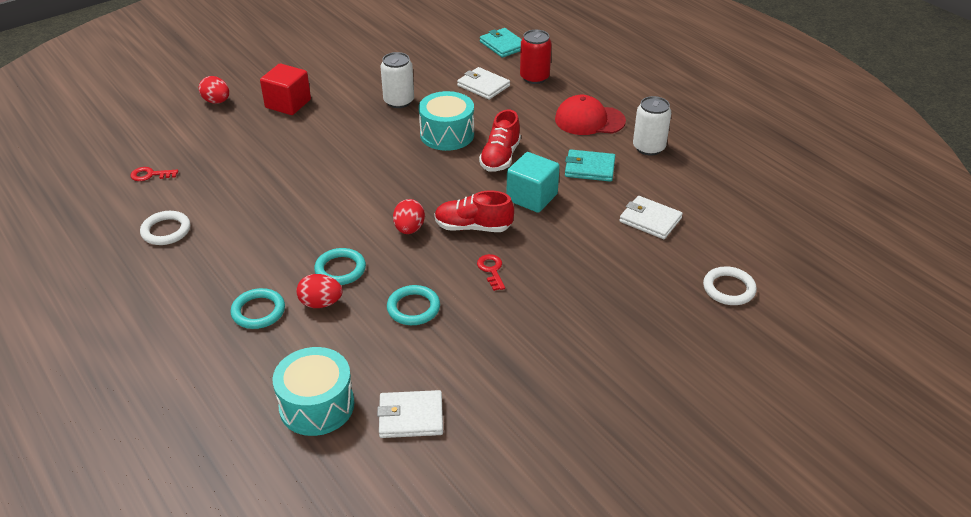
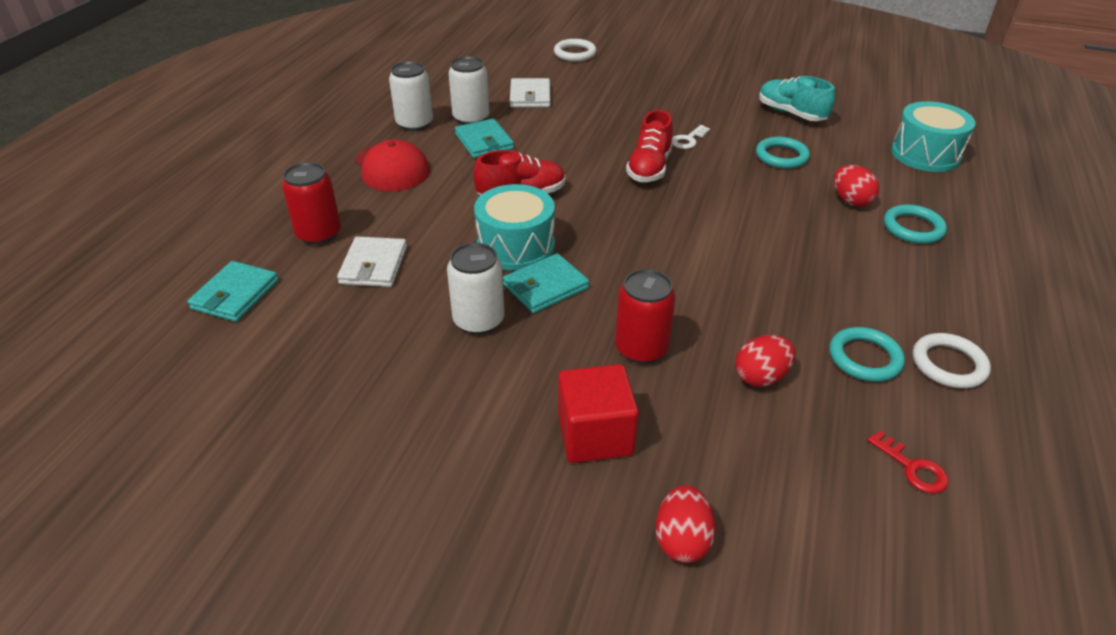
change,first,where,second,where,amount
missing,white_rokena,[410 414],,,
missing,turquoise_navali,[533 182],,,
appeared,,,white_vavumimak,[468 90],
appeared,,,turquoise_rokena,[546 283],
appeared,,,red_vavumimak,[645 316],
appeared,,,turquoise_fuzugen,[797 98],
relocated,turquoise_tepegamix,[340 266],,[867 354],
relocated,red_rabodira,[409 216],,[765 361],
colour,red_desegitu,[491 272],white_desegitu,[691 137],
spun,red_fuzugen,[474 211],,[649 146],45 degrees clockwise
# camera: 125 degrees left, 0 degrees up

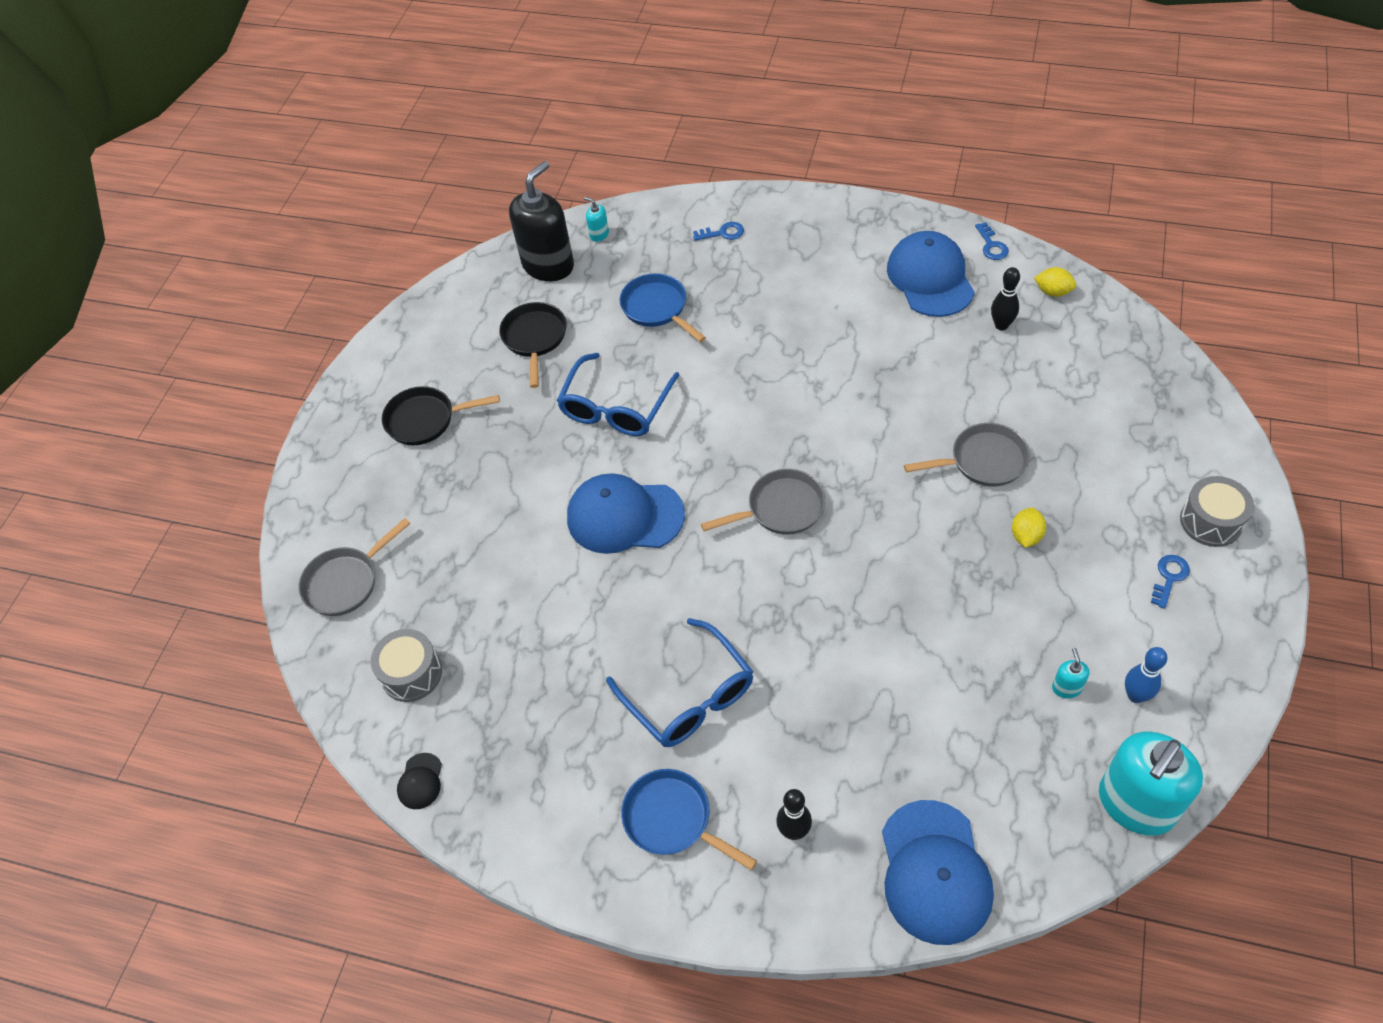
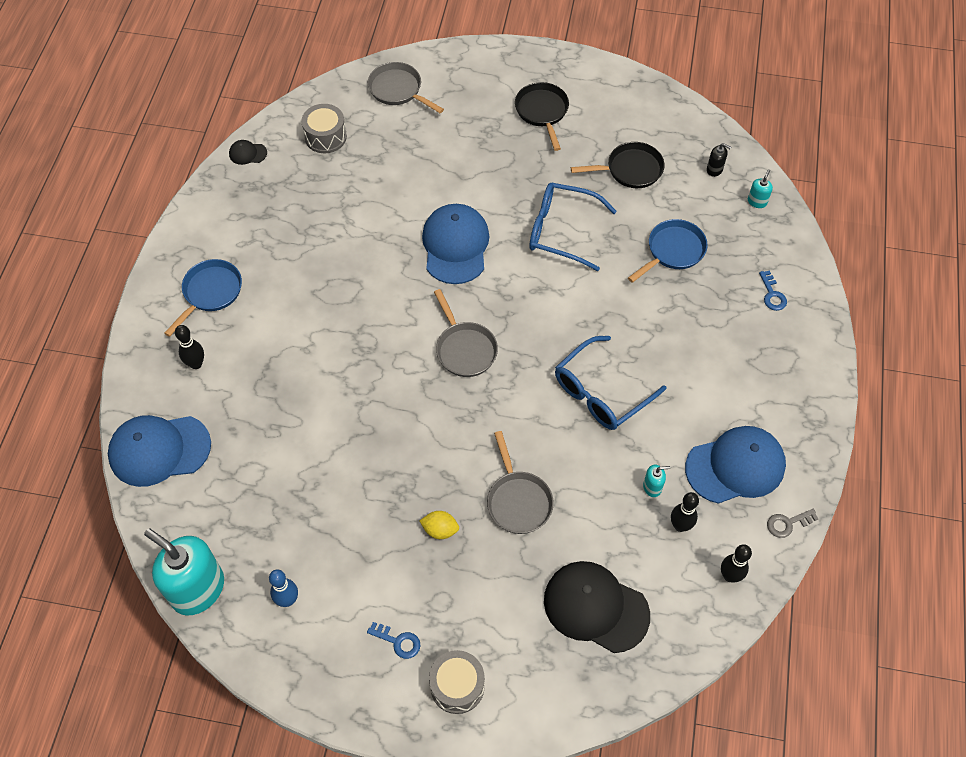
change,first,where,second,where,amount
appeared,,,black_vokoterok,[597 607],
relocated,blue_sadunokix,[679 682],,[610 383],
relocated,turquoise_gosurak,[1071 673],,[656 481],
exchanged,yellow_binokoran,[1055 282],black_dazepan,[736 563],
colour,blue_desegitu,[992 241],grey_desegitu,[792 523],
size,black_gosurak,[541 221],,[719 160],x0.41
# camera: 80 degrees right, 5 degrees up

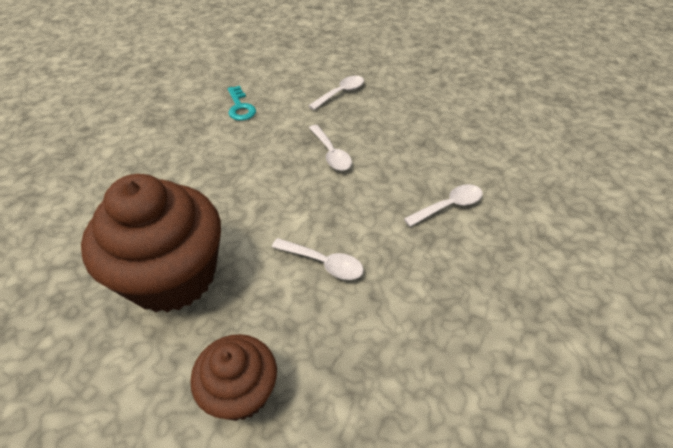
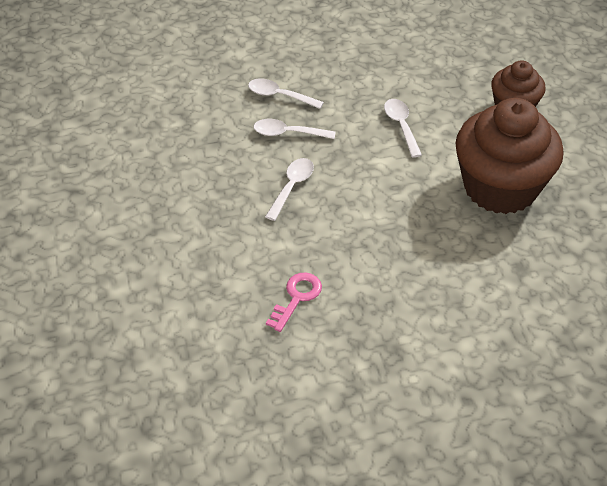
change,first,where,second,where,amount
relocated,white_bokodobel,[336 93],,[295 129],
colour,turquoise_desegitu,[241 103],pink_desegitu,[294 302],
# camera: 130 degrees left, 0 degrees up

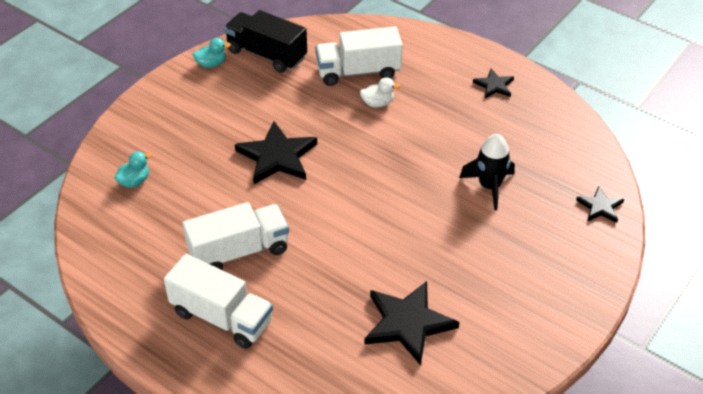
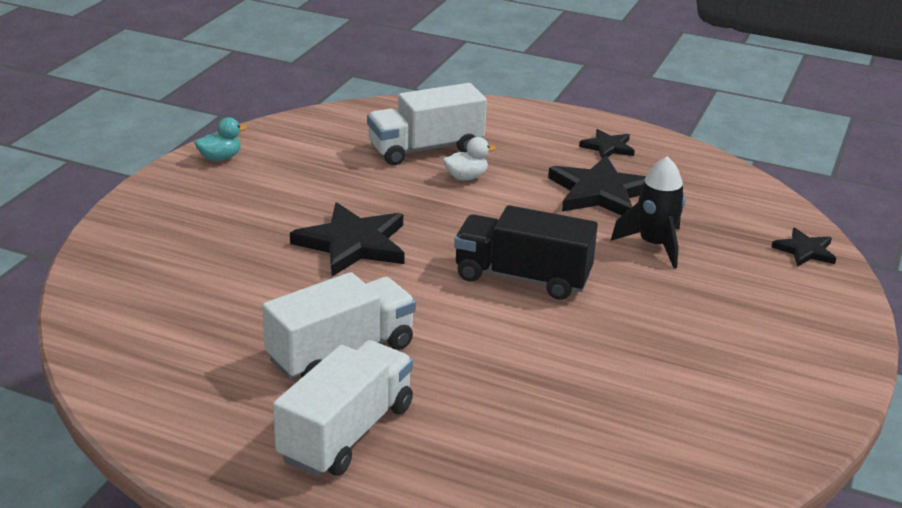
change,first,where,second,where,amount
missing,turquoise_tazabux,[132 169],,,
relocated,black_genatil,[265 41],,[526 252],
relocated,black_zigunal,[411 323],,[597 186],
spun,white_genatil,[218 301],,[343 408],75 degrees counterclockwise
# camera: 15 degrees left, 15 degrees down

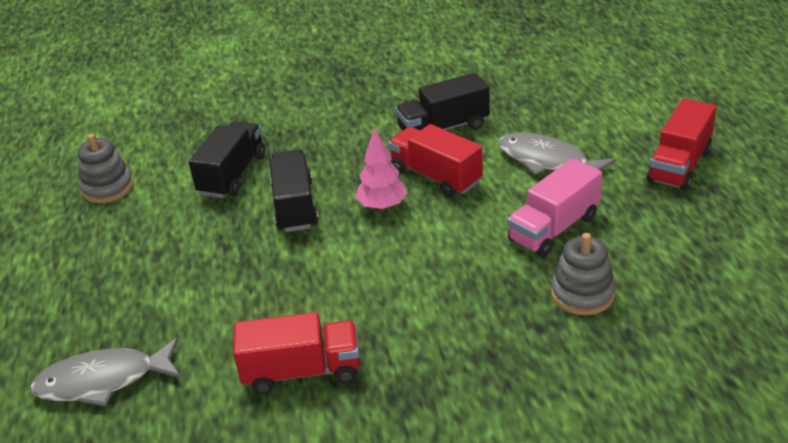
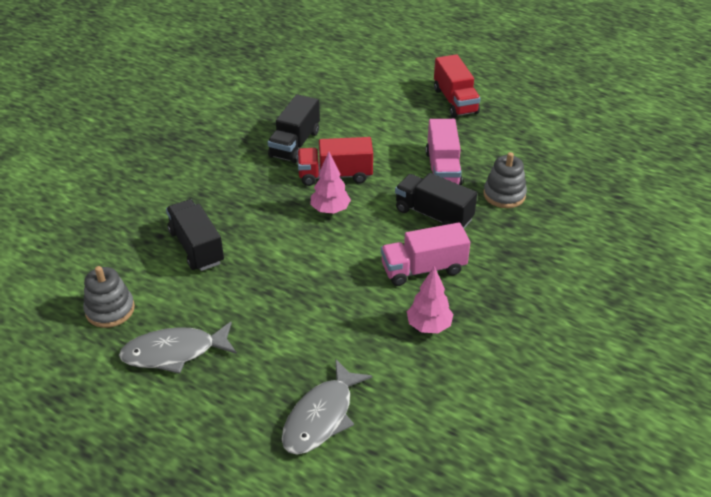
change,first,where,second,where,amount
appeared,,,pink_genatil,[425 254],
relocated,black_genatil,[293 190],,[436 200],
relocated,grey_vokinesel,[557 154],,[178 348],
exchanged,red_genatil,[296 353],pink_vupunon,[430 299],
# camera: 50 degrees left, 5 degrees up

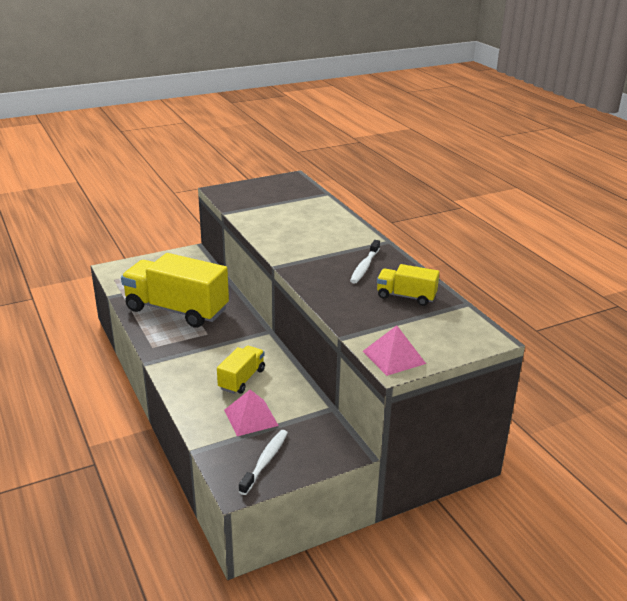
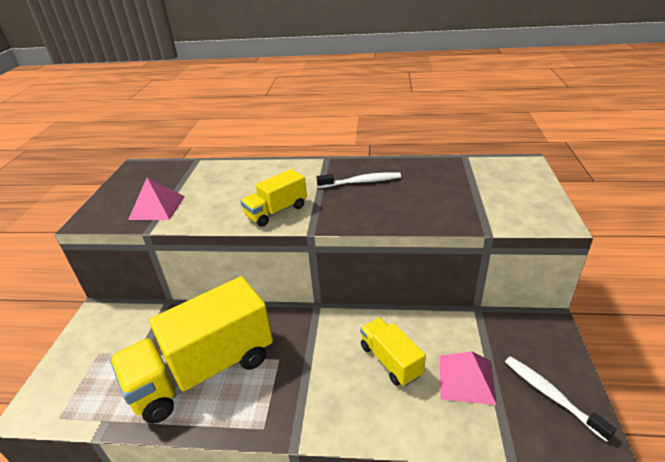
change,first,where,second,where,amount
relocated,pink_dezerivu,[394 350],,[156 199],
relocated,yellow_genatil,[408 285],,[273 198],
spun,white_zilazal,[365 262],,[359 180],60 degrees counterclockwise
# camera: 55 degrees left, 5 degrees up

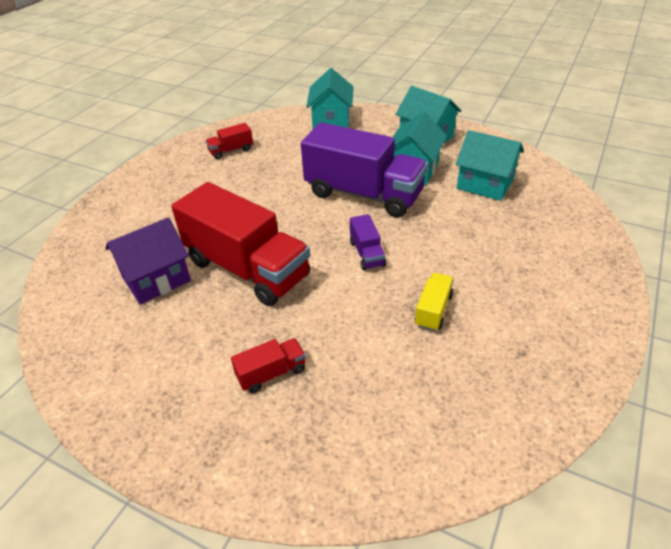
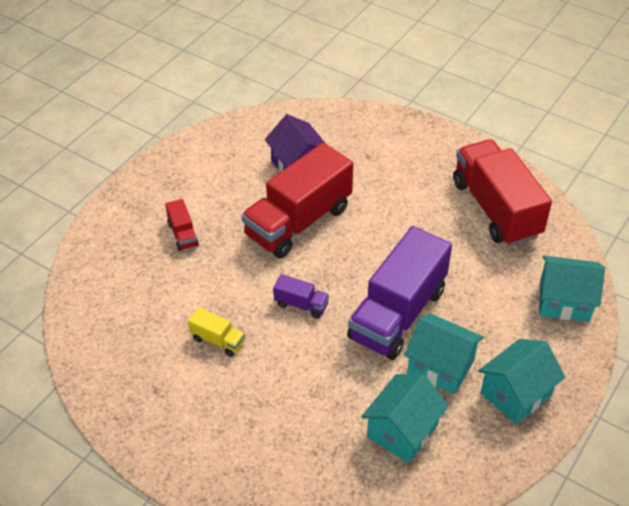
change,first,where,second,where,amount
spun,purple_genatil,[368 242],,[301 296],150 degrees counterclockwise
size,red_genatil,[229 141],,[502 192],x2.35
# camera: 95 degrees right, 5 degrees up

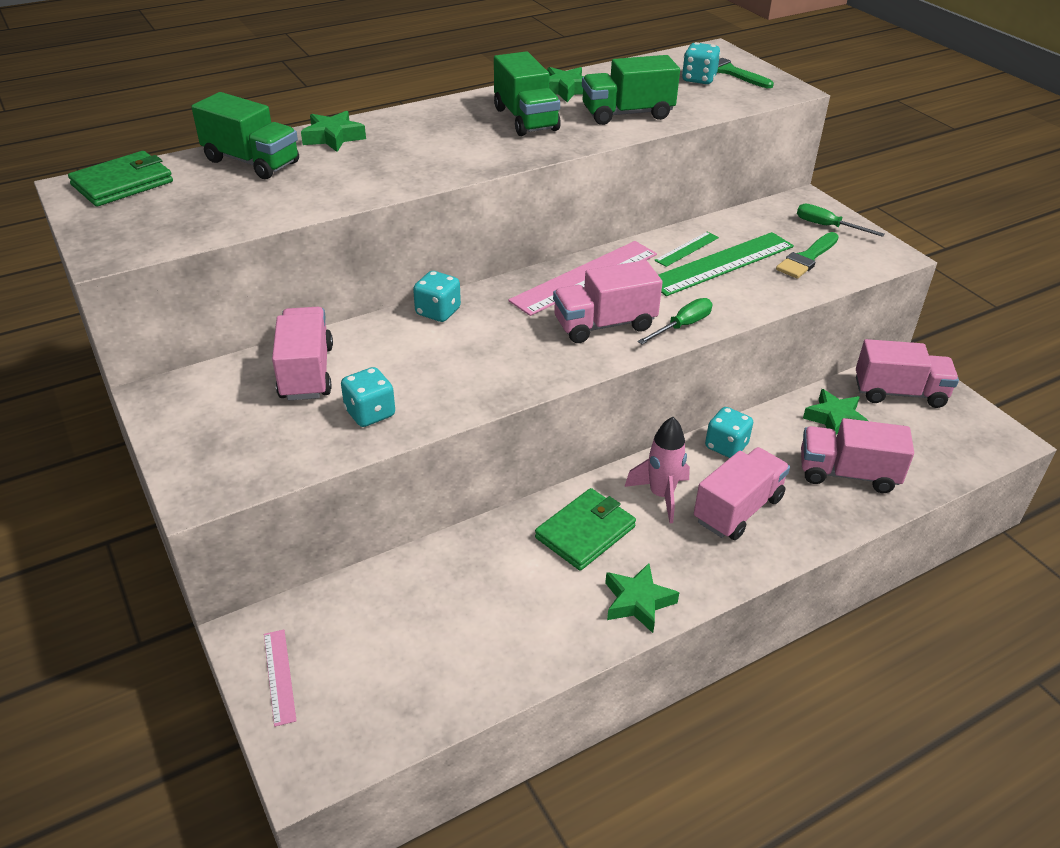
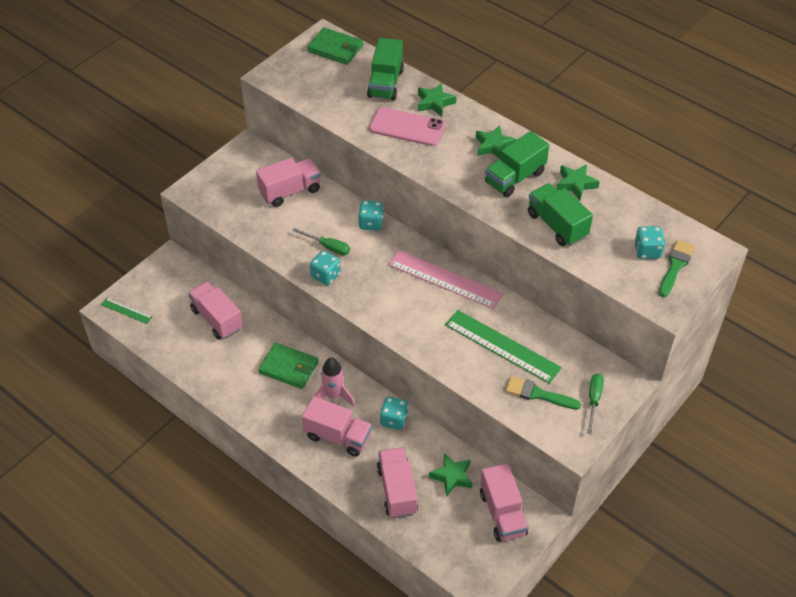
change,first,where,second,where,amount
missing,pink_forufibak,[280 678],,,
appeared,,,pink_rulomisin,[407 126],
relocated,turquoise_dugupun,[368 397],,[325 267],
relocated,pink_genatil,[608 301],,[215 310],
relocated,green_zigunal,[642 598],,[496 142],
relocated,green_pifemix,[674 321],,[321 241],
relocated,green_forufibak,[686 249],,[127 311],
# camera: 70 degrees right, 10 degrees up

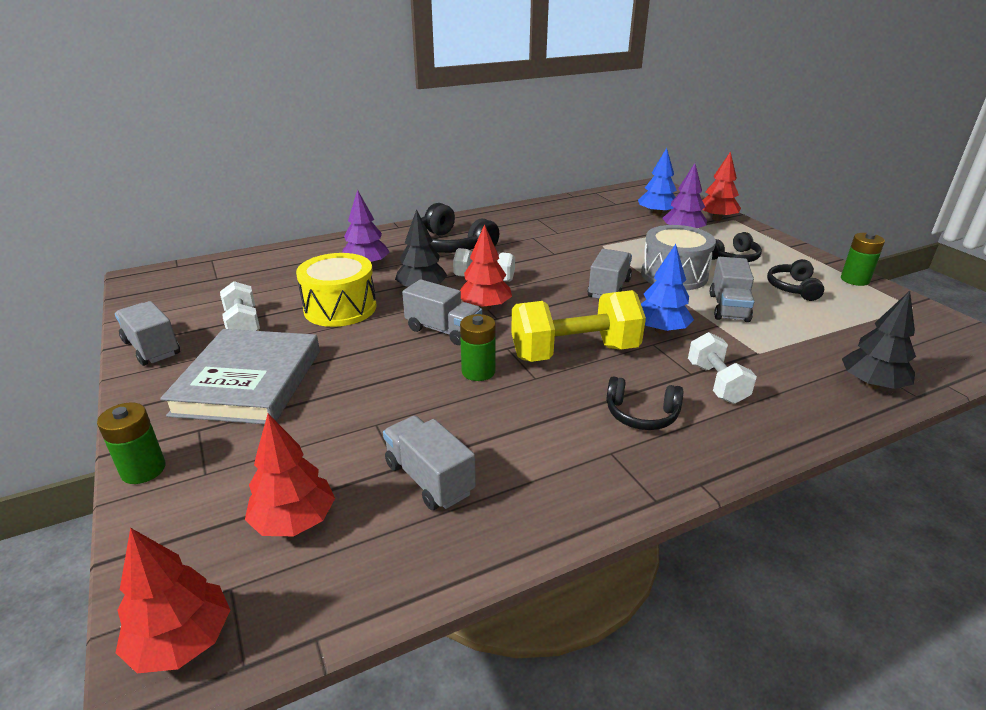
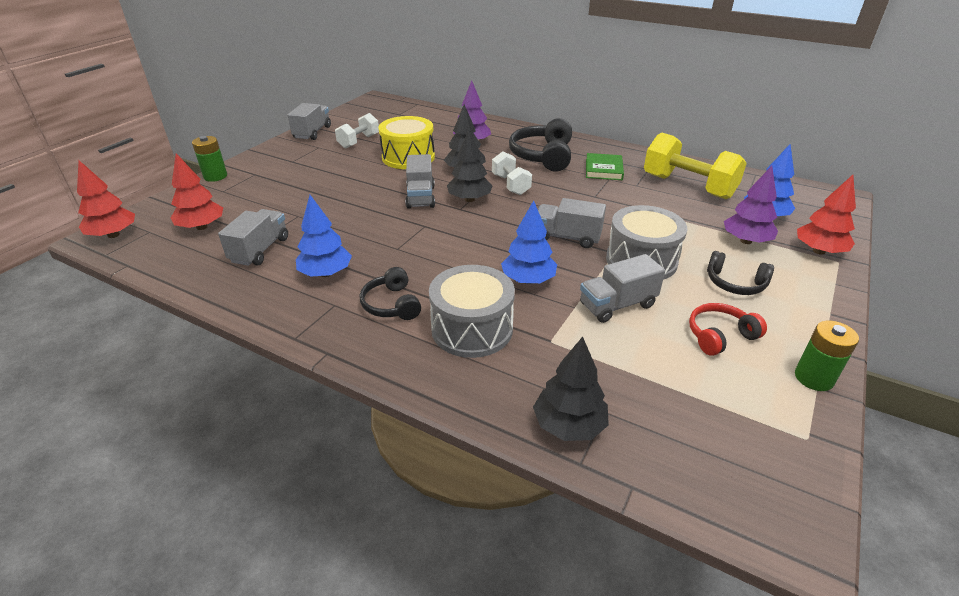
change,first,where,second,where,amount
missing,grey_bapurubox,[240 376],,,
missing,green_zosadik,[478 347],,,
appeared,,,blue_vupunon,[324 236],
appeared,,,green_bapurubox,[605 166],
relocated,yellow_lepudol,[578 326],,[695 165],
exchanged,white_lepudol,[722 368],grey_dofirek,[472 311],
colour,red_vupunon,[486 267],black_vupunon,[469 165],
colour,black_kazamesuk,[795 280],red_kazamesuk,[728 329],
spun,grey_genatil,[610 274],,[572 223],150 degrees counterclockwise
# camera: 55 degrees right, 5 degrees up

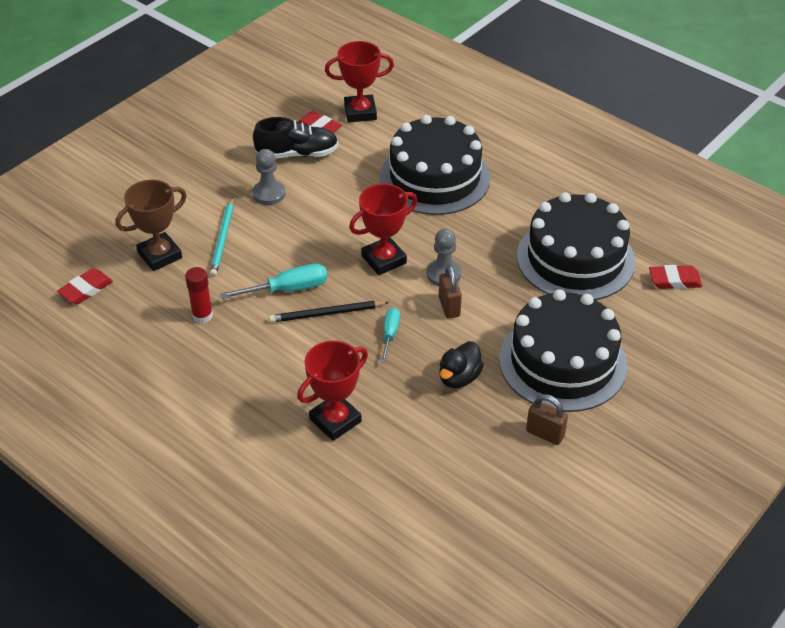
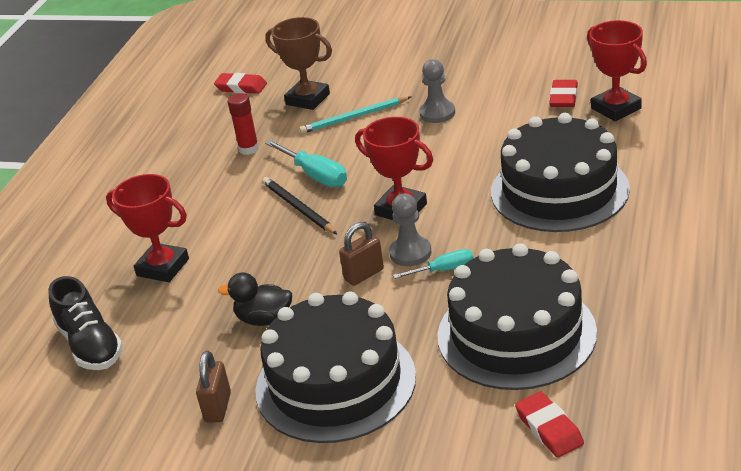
change,first,where,second,where,amount
relocated,black_fuzugen,[295 138],,[85 323],
relocated,turquoise_pifemix,[390 335],,[433 264],
# camera: 70 degrees right, 10 degrees down

